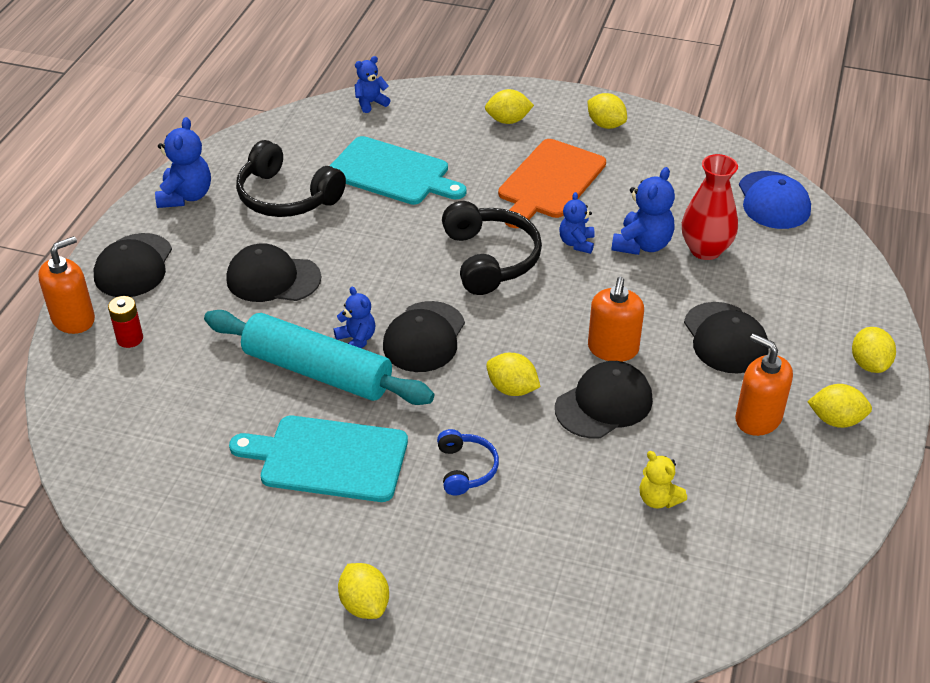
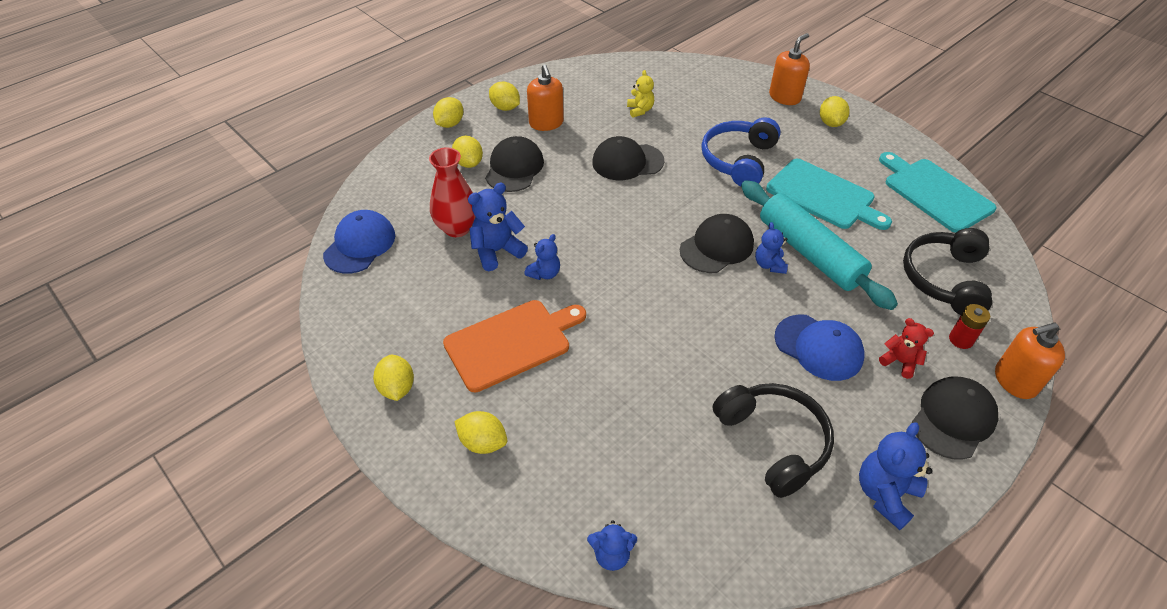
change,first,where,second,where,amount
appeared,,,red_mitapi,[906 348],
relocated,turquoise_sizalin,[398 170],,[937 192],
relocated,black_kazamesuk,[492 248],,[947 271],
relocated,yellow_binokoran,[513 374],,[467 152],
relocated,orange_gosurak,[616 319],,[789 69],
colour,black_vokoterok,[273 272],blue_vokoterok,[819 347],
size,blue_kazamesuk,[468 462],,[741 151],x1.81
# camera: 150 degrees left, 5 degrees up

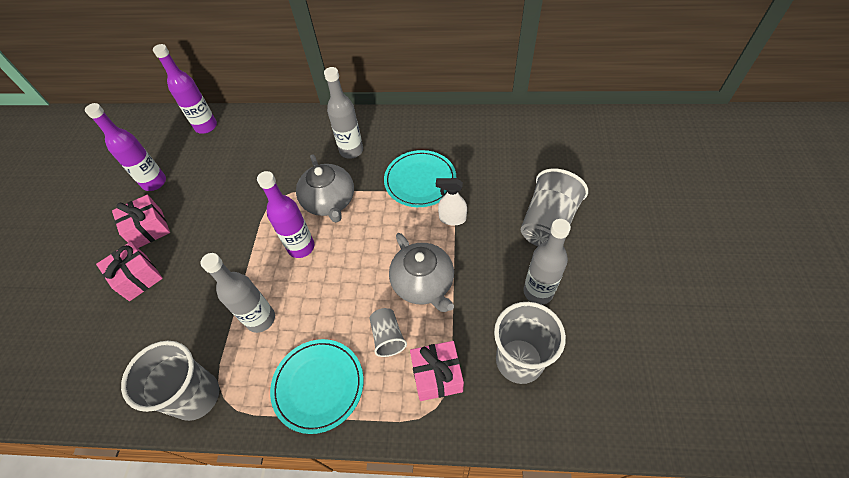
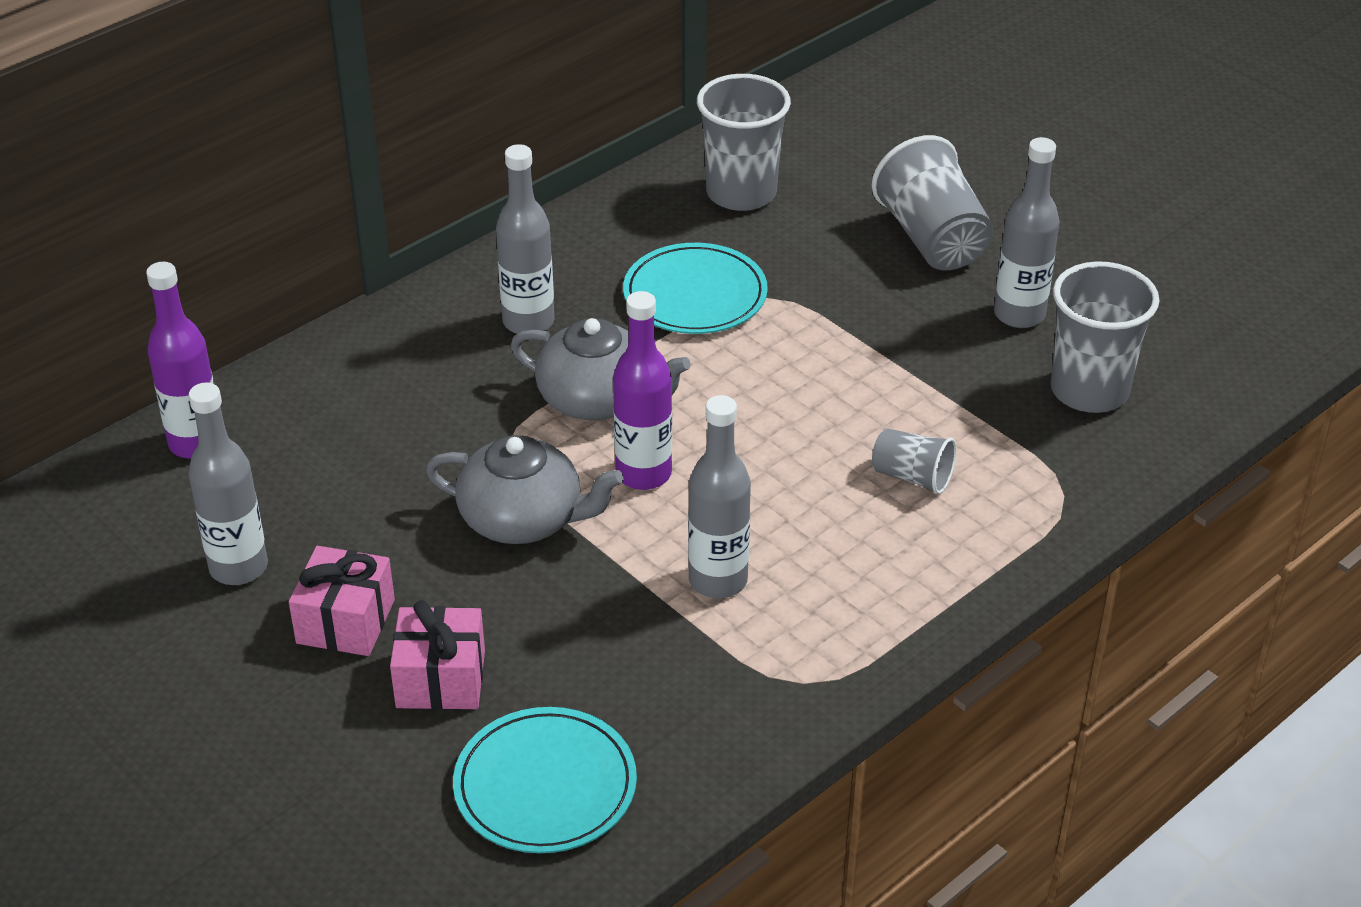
change,first,where,second,where,amount
missing,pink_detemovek,[437 371],,,
missing,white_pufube,[451 201],,,
relocated,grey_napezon,[170 381],,[744 142],
relocated,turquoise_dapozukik,[317 386],,[545 780],
relocated,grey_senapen,[421 272],,[525 489],
colour,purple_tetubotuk,[125 147],grey_tetubotuk,[228 483],
# camera: 50 degrees left, 15 degrees down

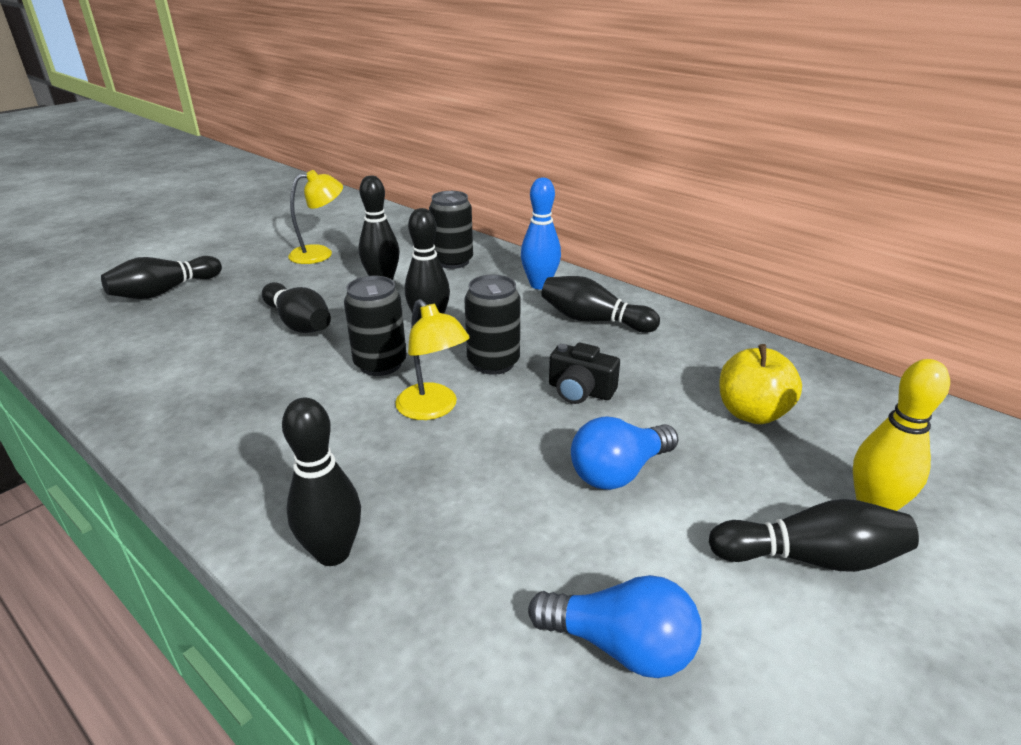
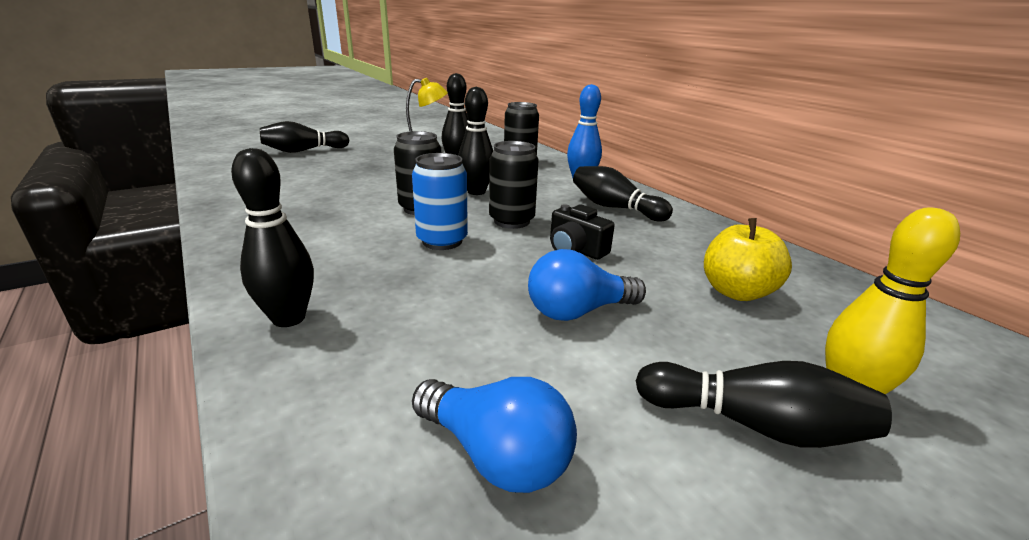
change,first,where,second,where,amount
missing,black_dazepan,[296 307],,,
exchanged,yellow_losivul,[432 359],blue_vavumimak,[440 201],
# camera: 15 degrees right, 5 degrees down

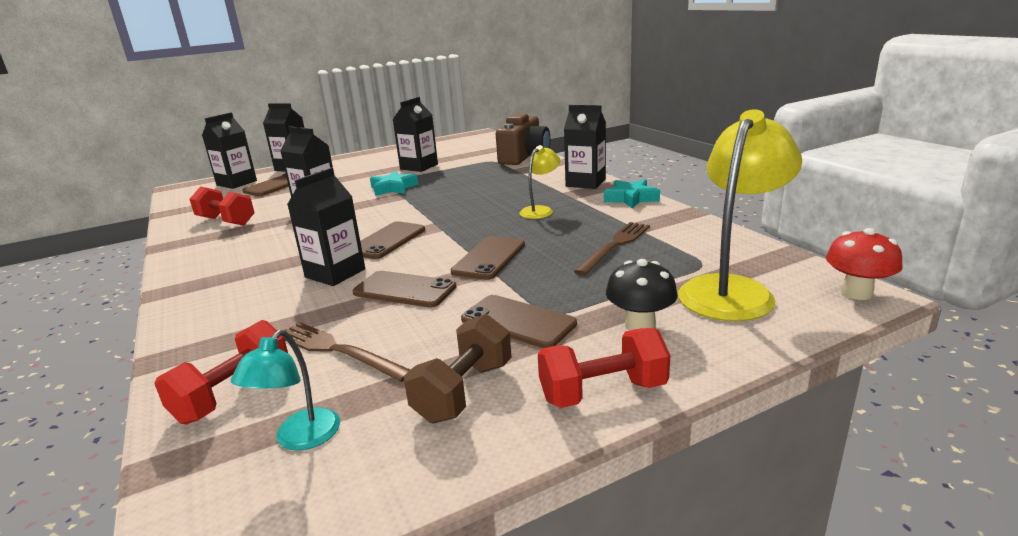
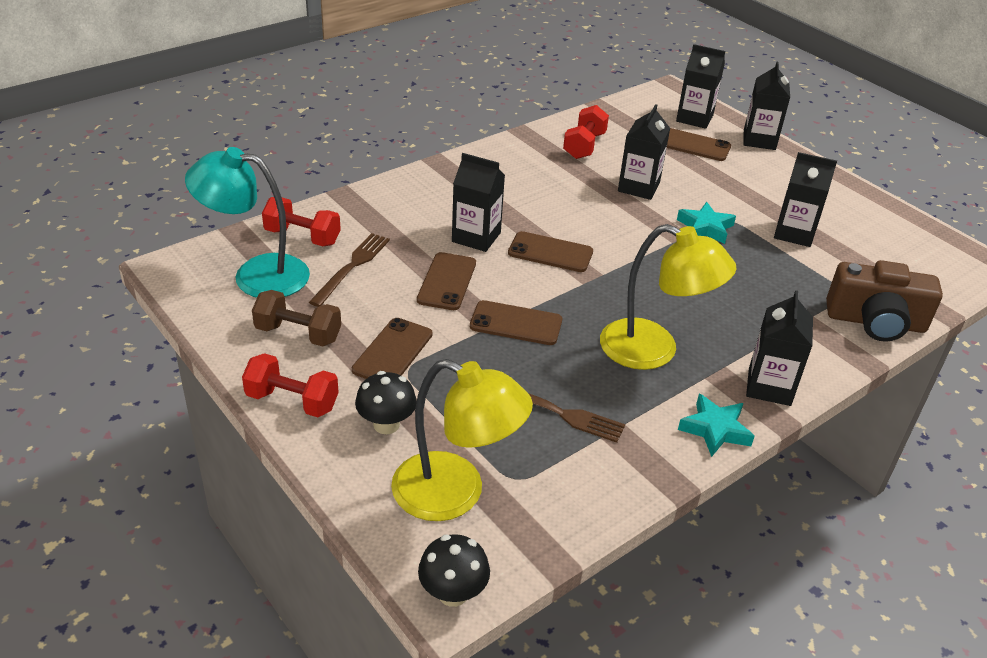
change,first,where,second,where,amount
colour,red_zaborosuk,[864 264],black_zaborosuk,[454 570],
spun,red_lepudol,[604 368],,[290 385],45 degrees counterclockwise
size,turquoise_losivul,[285 390],,[247 222],x1.92
size,yellow_losivul,[540 182],,[668 297],x1.92
# camera: 75 degrees right, 15 degrees up

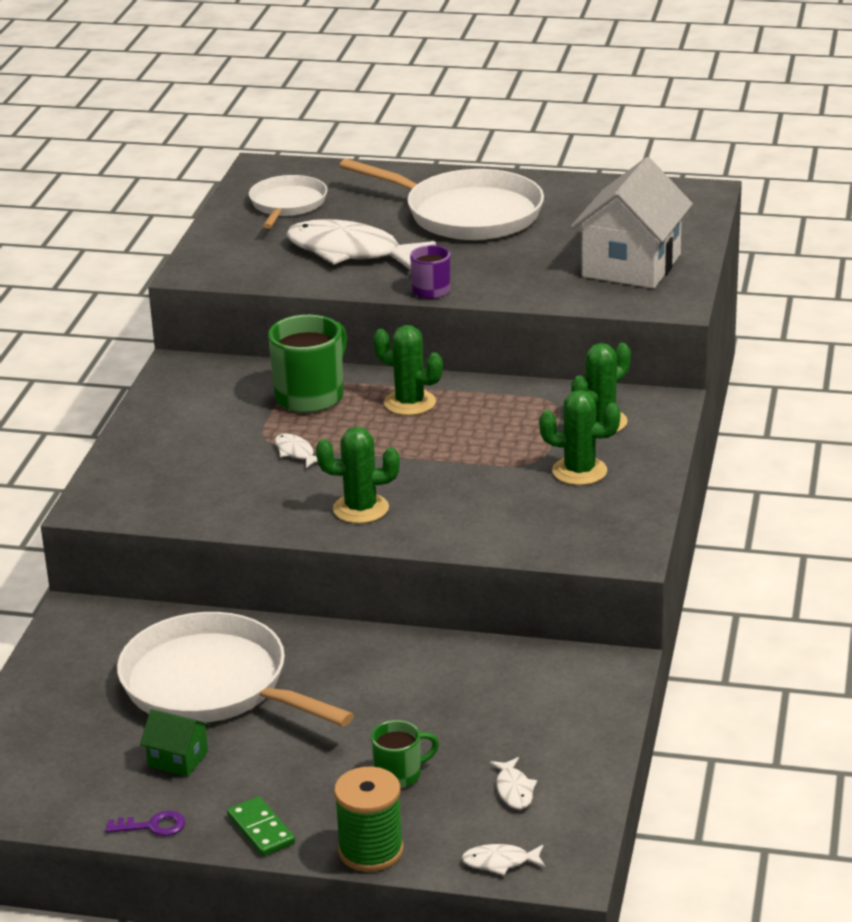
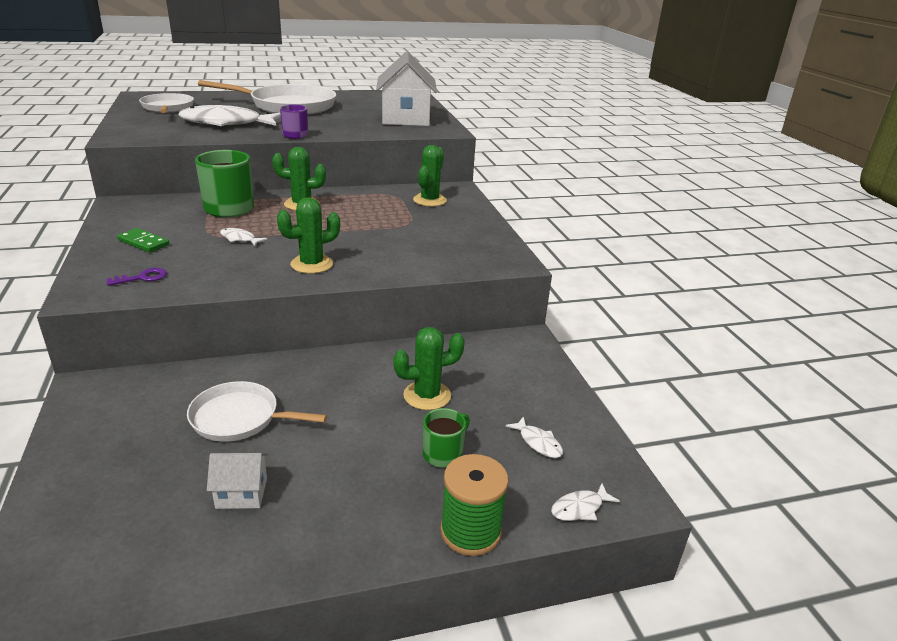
change,first,where,second,where,amount
relocated,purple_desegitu,[145 823],,[136 277],
relocated,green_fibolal,[261 826],,[143 240],
relocated,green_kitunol,[580 437],,[429 368],
colour,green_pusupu,[175 743],white_pusupu,[237 481],
size,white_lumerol,[235 669],,[257 411],x0.59
# camera: 30 degrees left, 0 degrees up

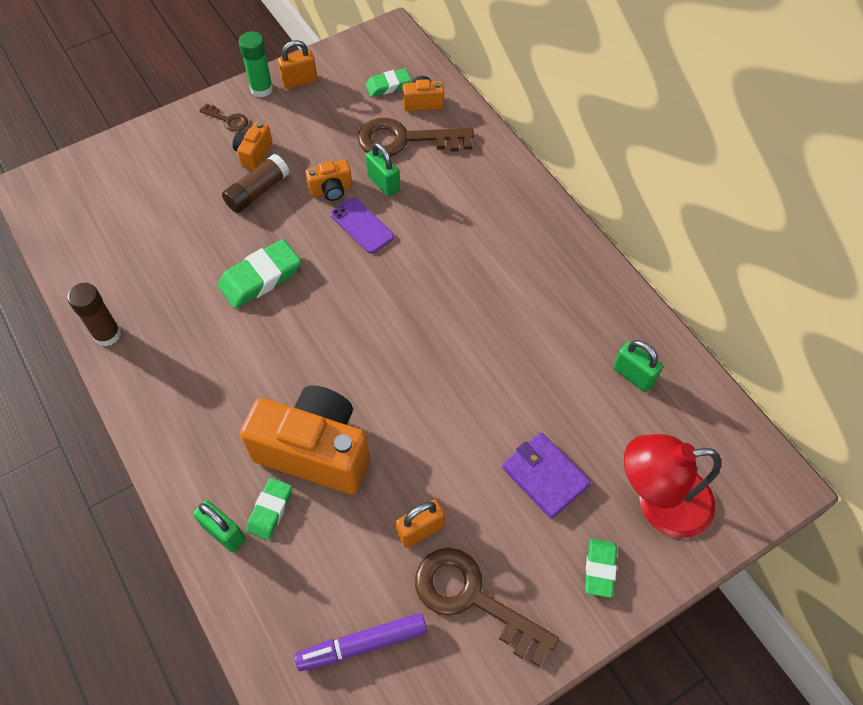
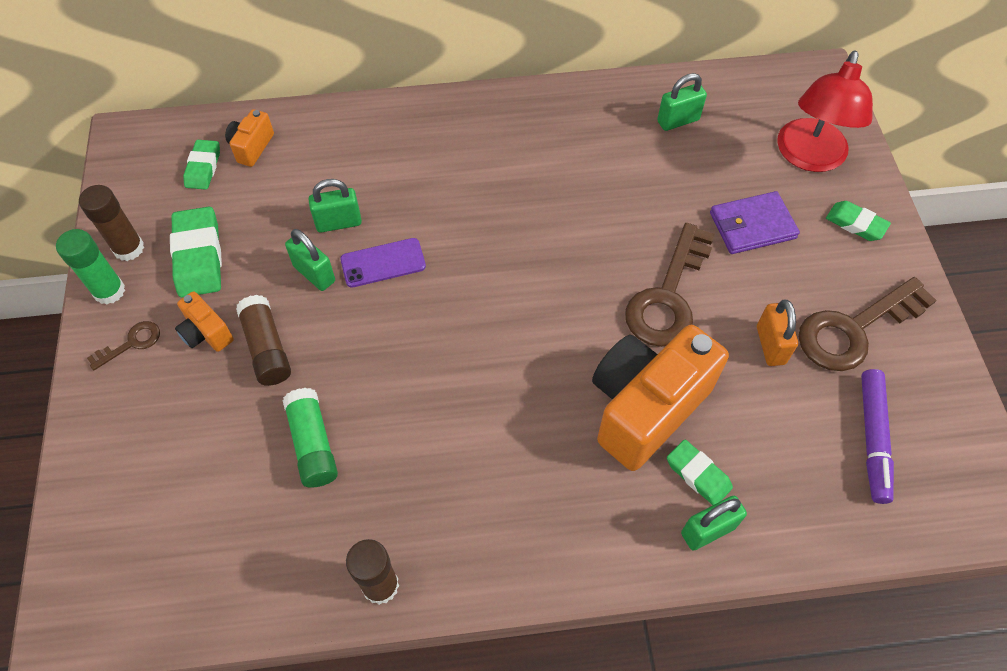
change,first,where,second,where,amount
appeared,,,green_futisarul,[310 438],
relocated,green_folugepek,[259 274],,[196 252],
relocated,brown_desegitu,[416 137],,[670 285],
exchanged,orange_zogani,[297 64],brown_futisarul,[111 223],
exchanged,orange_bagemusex,[328 180],green_zogani,[310 260],
# camera: 65 degrees left, 0 degrees up

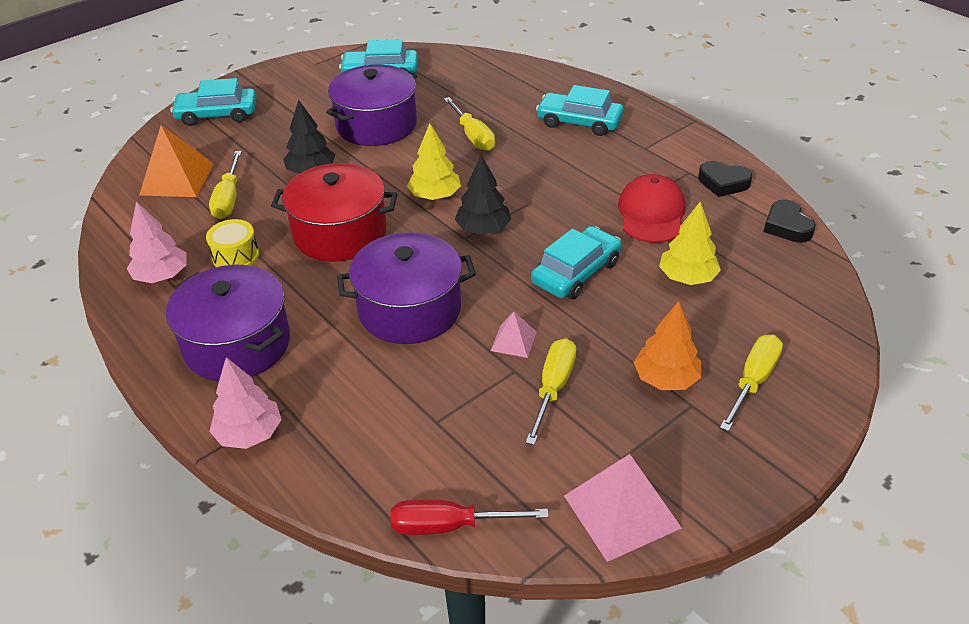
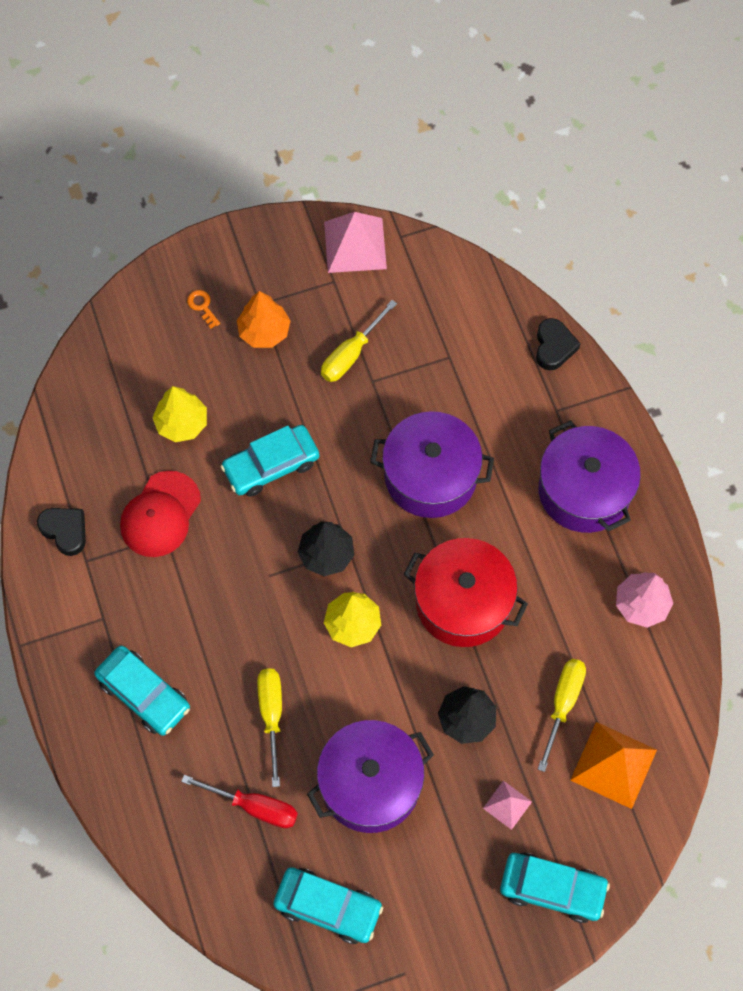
change,first,where,second,where,amount
missing,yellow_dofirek,[232 243],,,
missing,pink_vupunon,[245 403],,,
relocated,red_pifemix,[470 517],,[239 801],
relocated,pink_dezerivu,[514 335],,[507 805],
relocated,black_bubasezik,[790 221],,[558 344],
exchanged,yellow_pifemix,[751 383],orange_desegitu,[203 309],
# camera: 160 degrees left, 25 degrees up

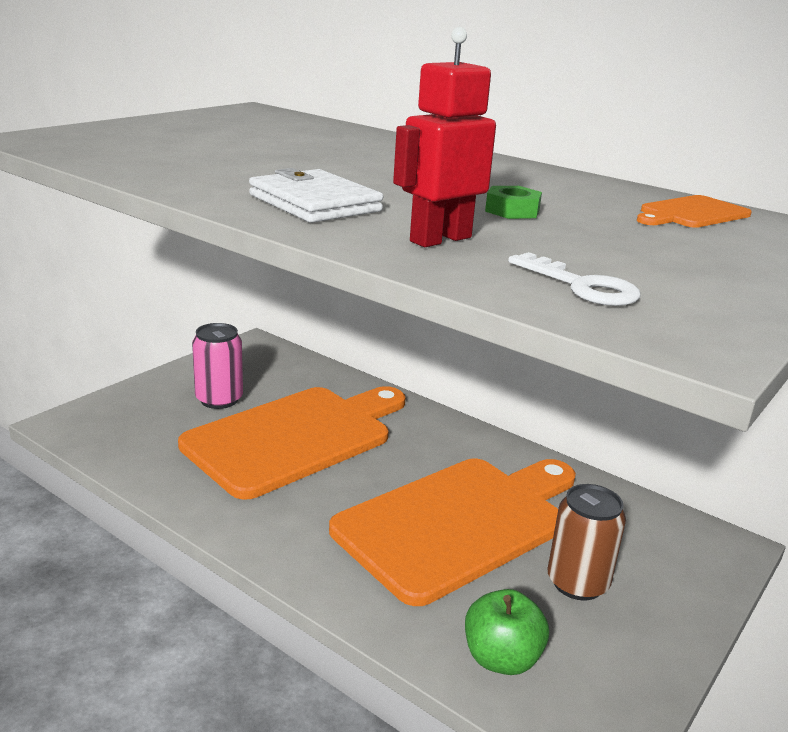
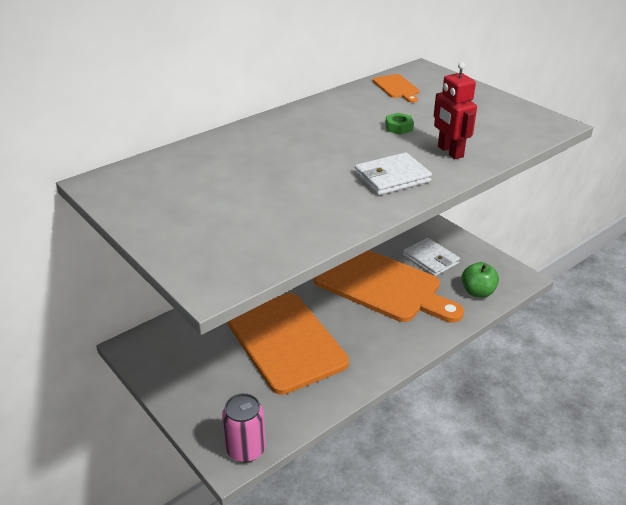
change,first,where,second,where,amount
missing,white_desegitu,[574 279],,,
relocated,pink_vavumimak,[217 366],,[244 428],
exchanged,brown_vavumimak,[587 542],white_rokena,[431 257],
spun,orange_sizalin,[452 532],,[389 286],150 degrees clockwise
# camera: 75 degrees left, 10 degrees up

